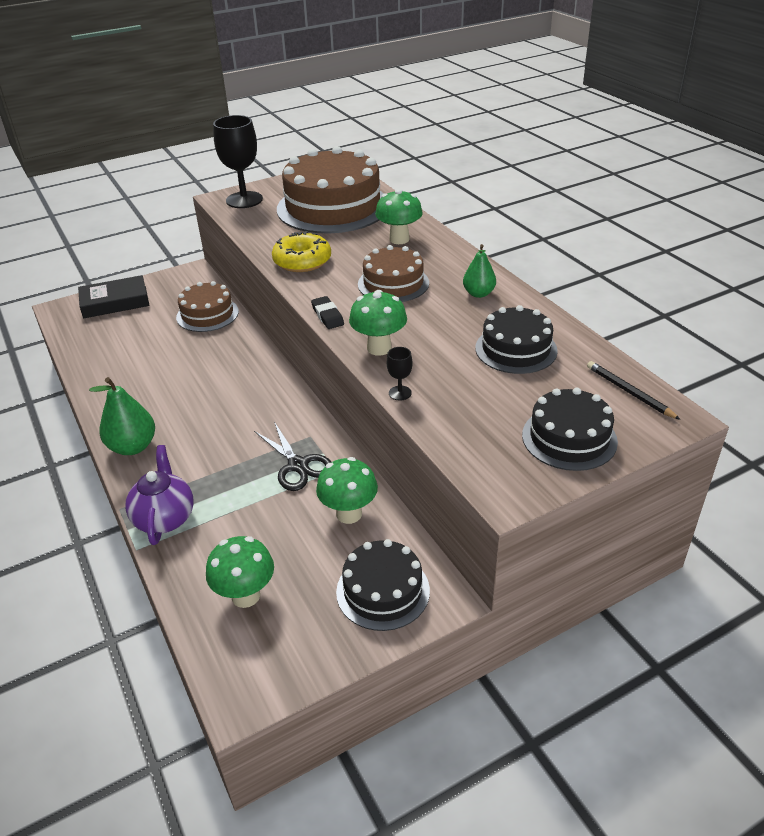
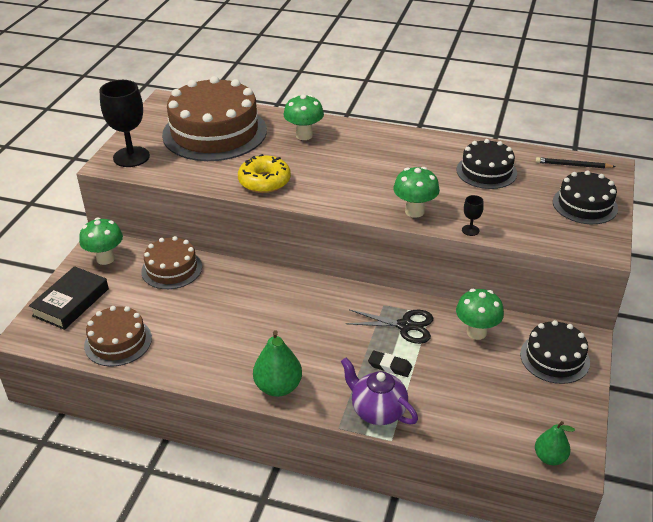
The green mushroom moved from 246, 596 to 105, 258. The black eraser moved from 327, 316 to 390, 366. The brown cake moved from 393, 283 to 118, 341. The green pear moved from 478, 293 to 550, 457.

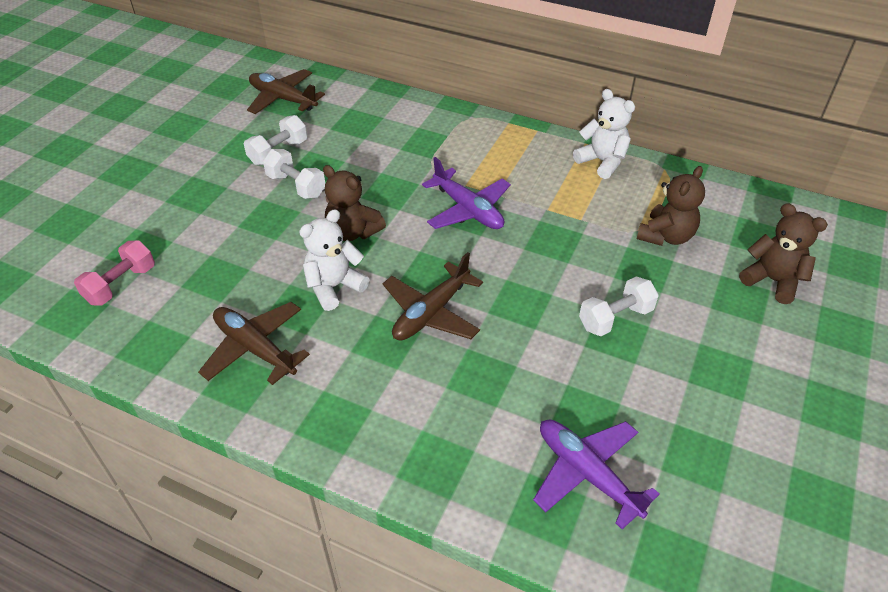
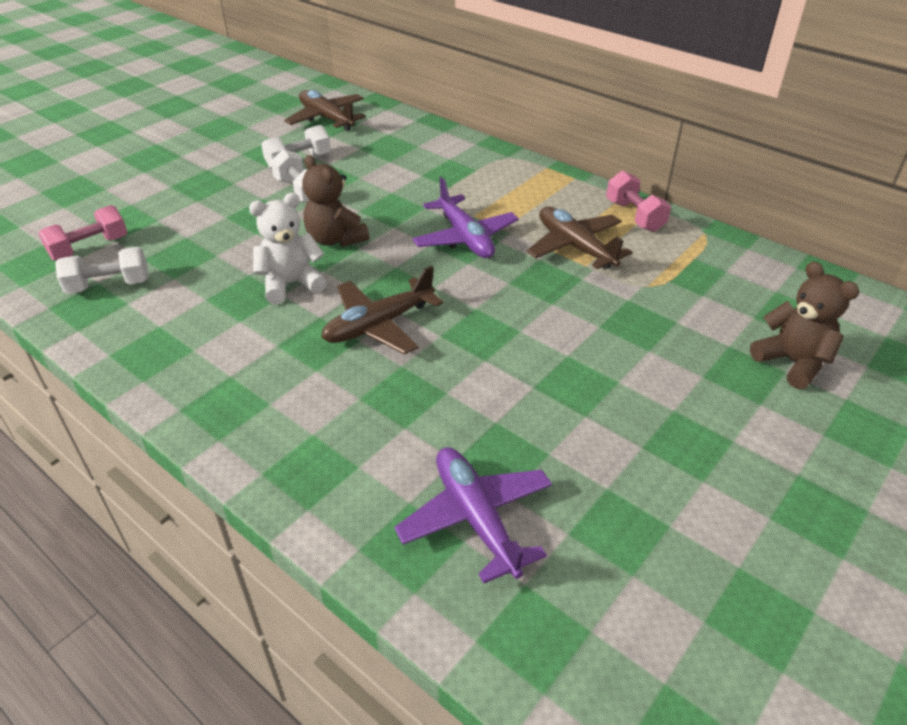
The brown plane moved from 255, 348 to 575, 247. The white teddy bear at 602, 162 was replaced by the pink dumbbell at 634, 216. The white dumbbell moved from 615, 318 to 109, 286. The brown teddy bear at 666, 236 disappeared.

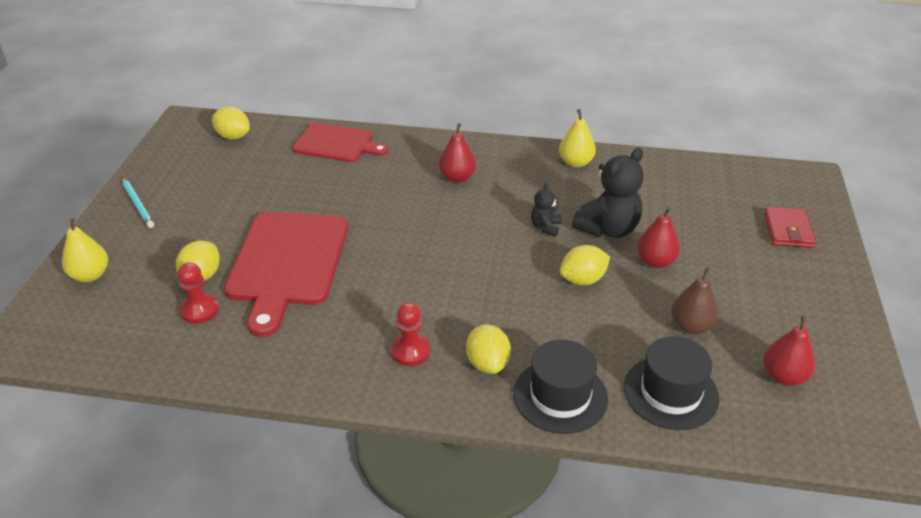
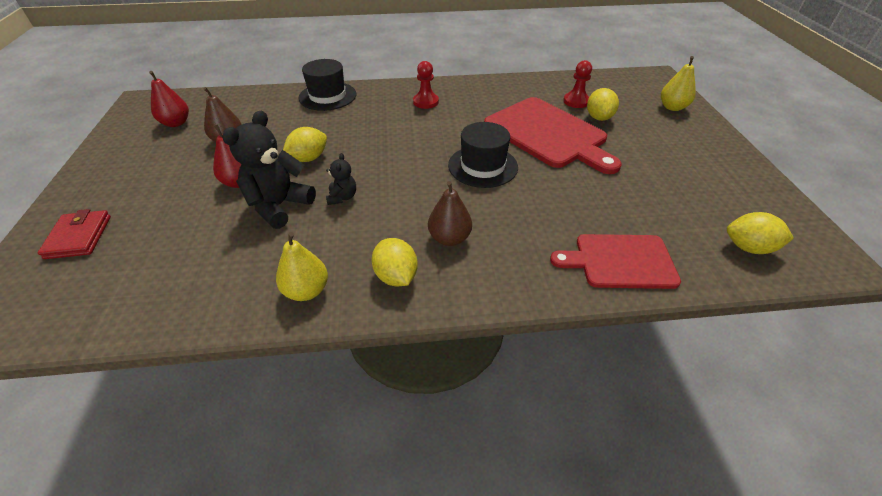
The turquoise pencil at 137, 204 disappeared. The red cutting board at 287, 263 turned 150 degrees clockwise. The red pear at 457, 178 became the brown pear at 449, 238. The yellow lemon moved from 487, 363 to 396, 276. The black hat moved from 670, 392 to 483, 166.

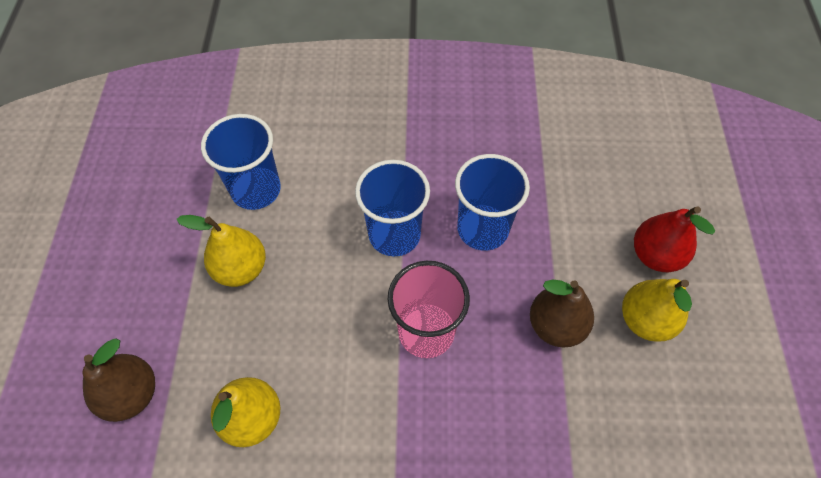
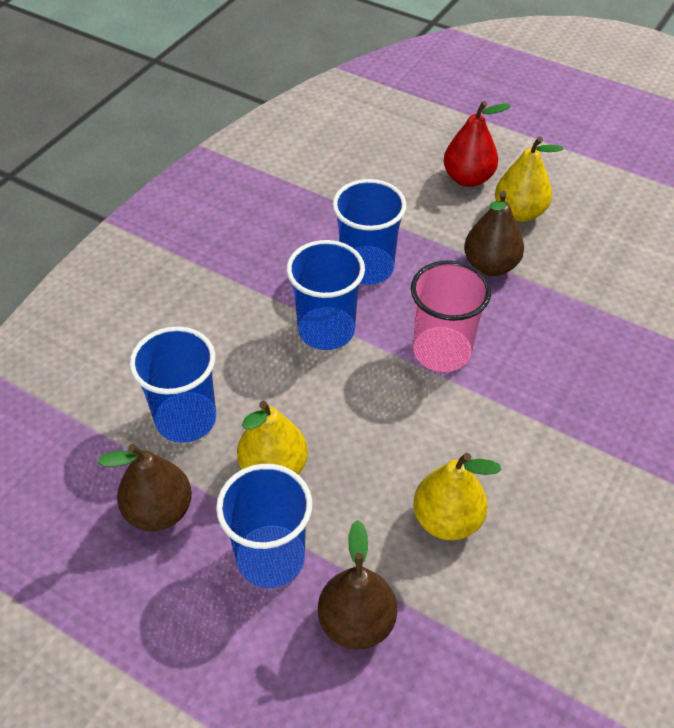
The brown pear at 159, 511 appeared. The blue cup at 271, 558 appeared.

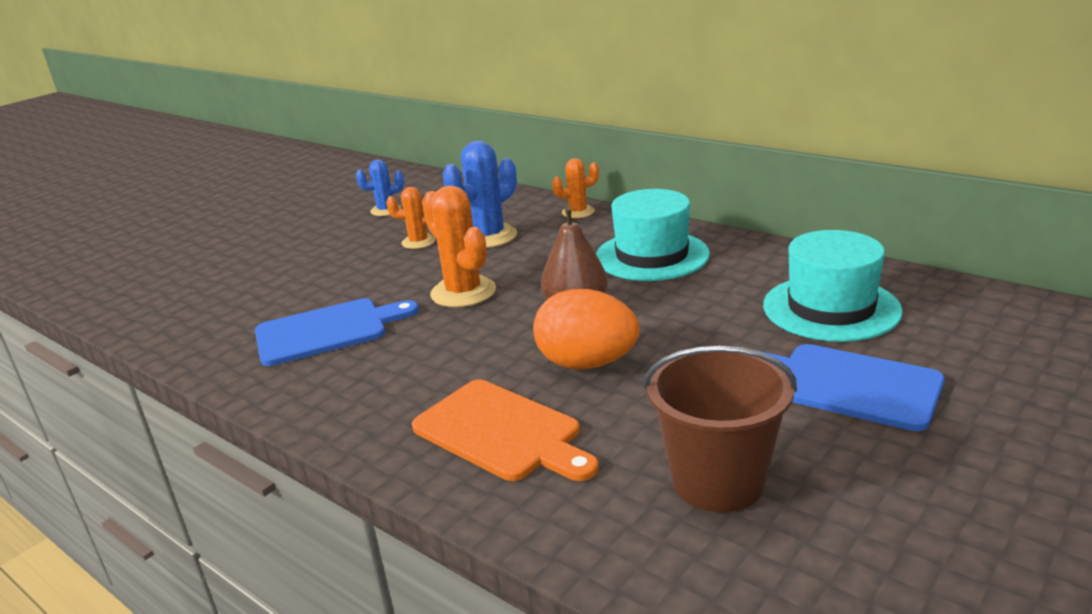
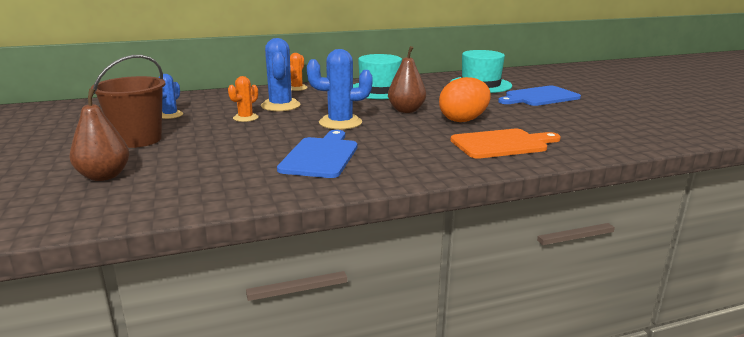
The orange cactus at 463, 292 became the blue cactus at 340, 123. The brown bucket moved from 718, 481 to 138, 140. The brown pear at 104, 176 appeared.

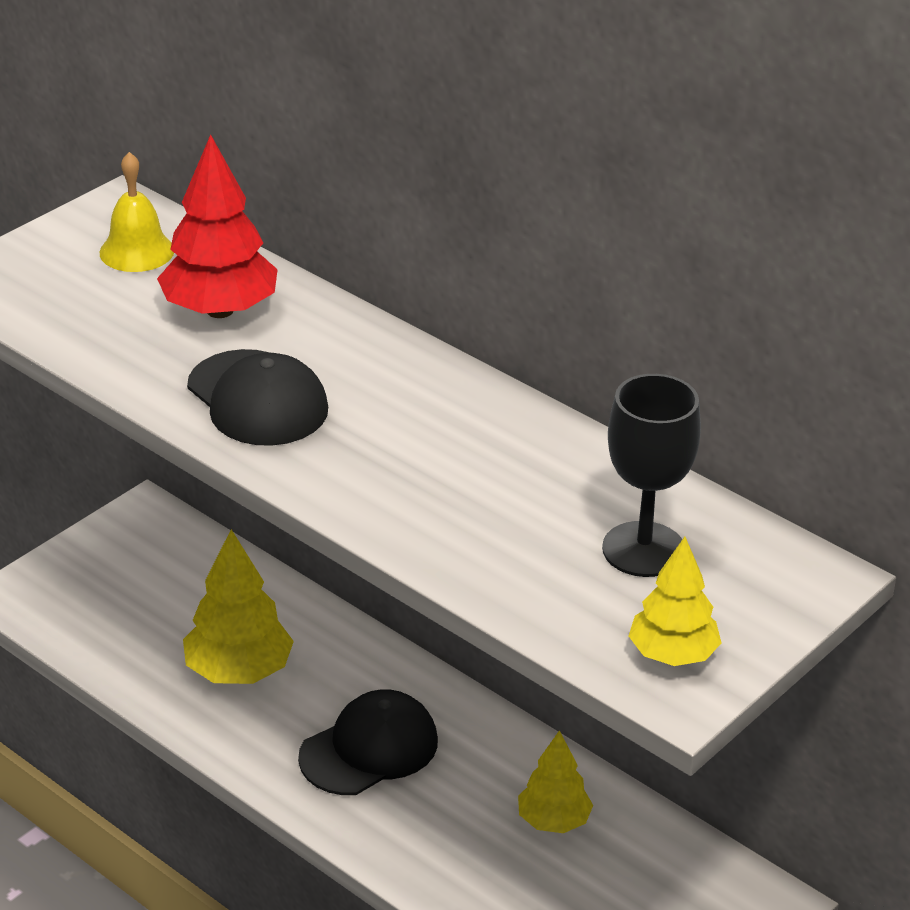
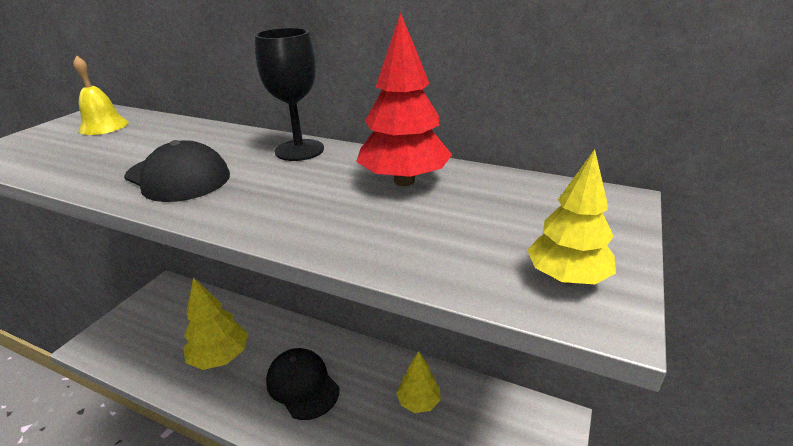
The red tree moved from 220, 310 to 404, 180. The black cap at 369, 749 turned 75 degrees counterclockwise. The black goblet moved from 643, 549 to 299, 150.

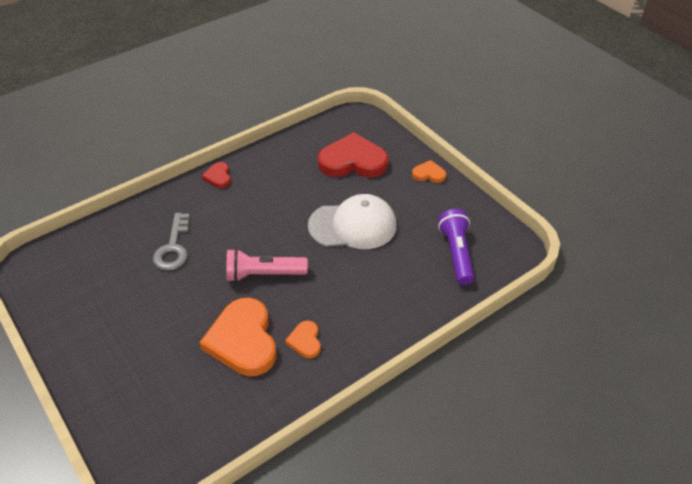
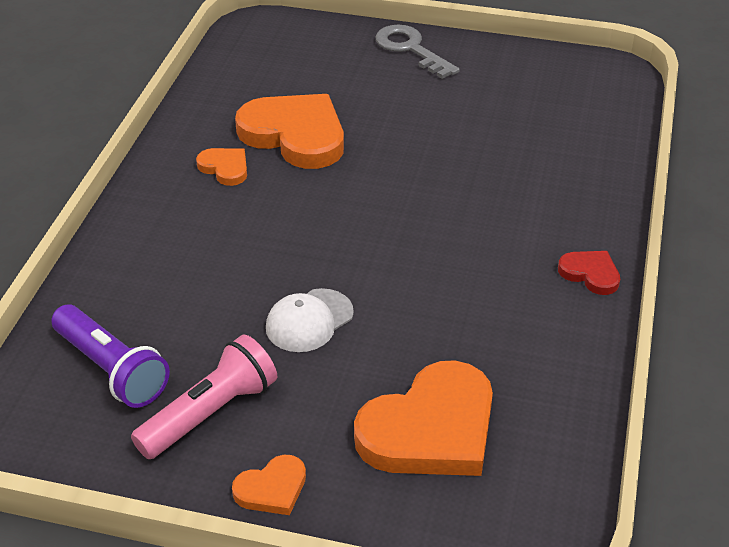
The grey key moved from 173, 247 to 410, 49. The pink flashlight moved from 264, 274 to 210, 413. The white cap at 353, 225 changed to 0.57 times the size. The red heart at 353, 161 became the orange heart at 430, 429.

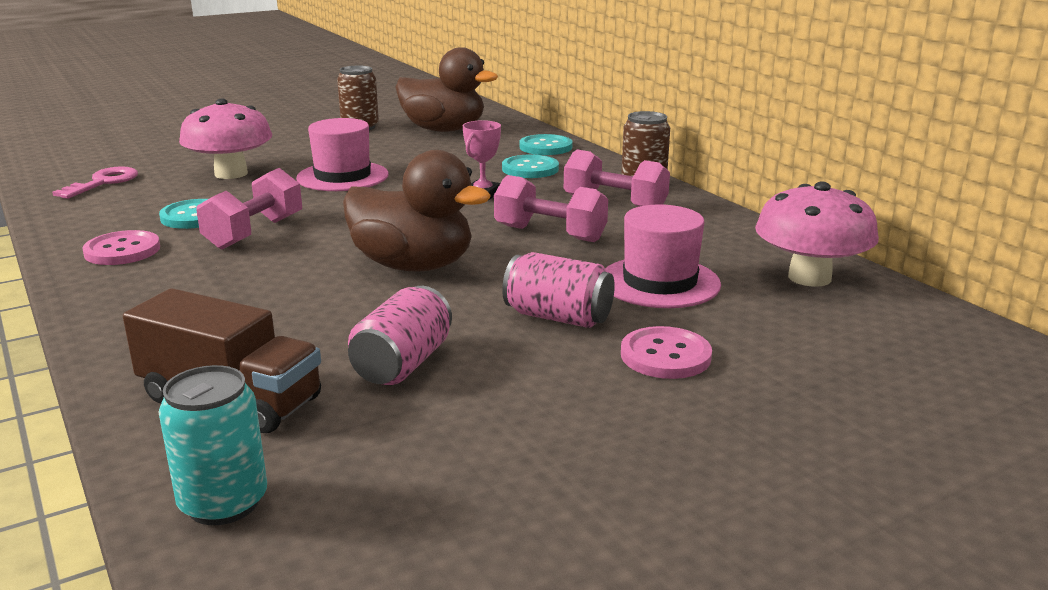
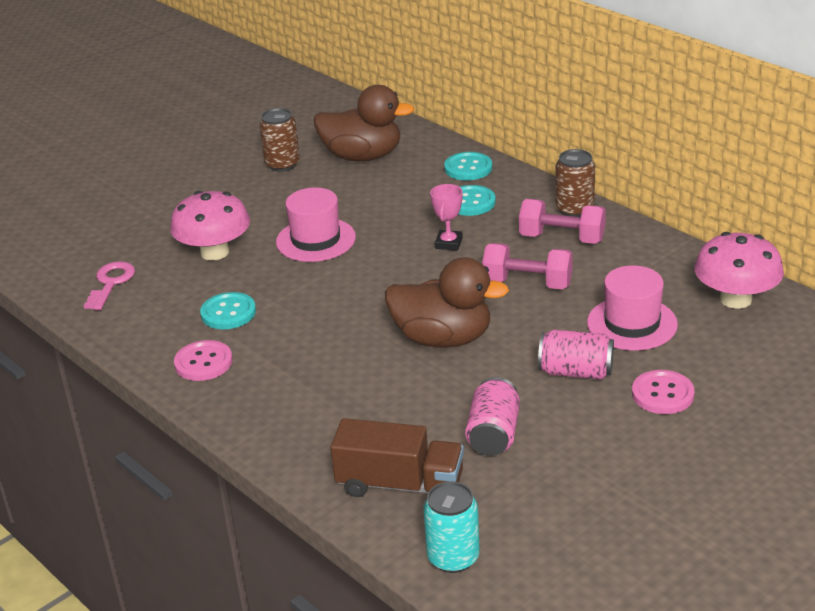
The pink dumbbell at 254, 233 disappeared.

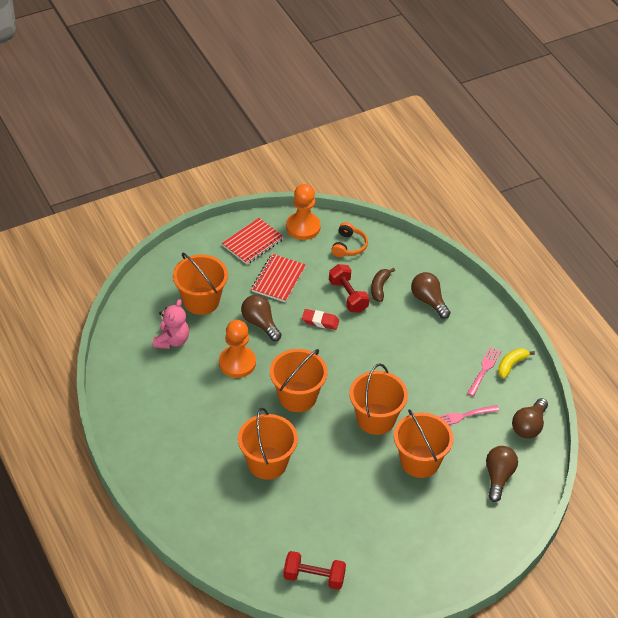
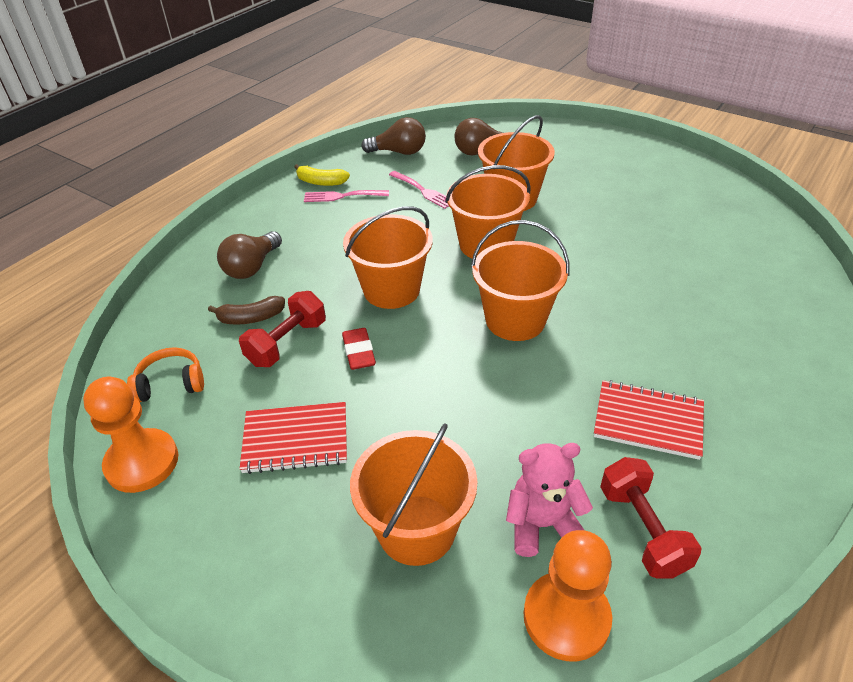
The orange pawn moved from 237, 363 to 566, 617. The red notebook moved from 253, 242 to 648, 421. The orange bucket moved from 267, 463 to 391, 290. The brown light bulb at 260, 323 disappeared. The red dumbbell moved from 314, 577 to 642, 530.

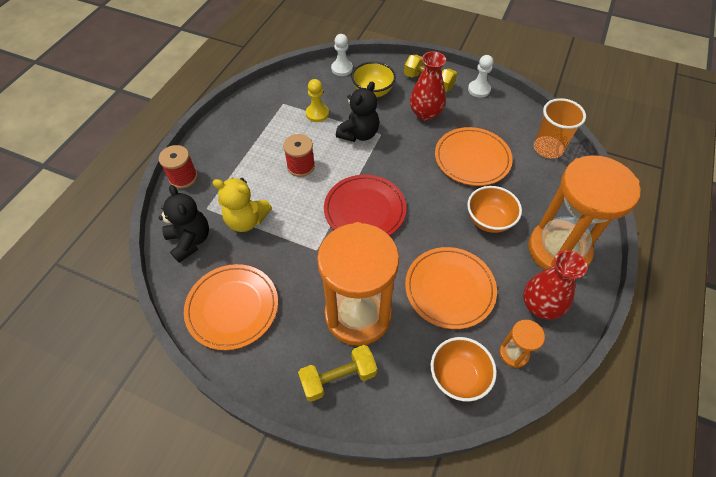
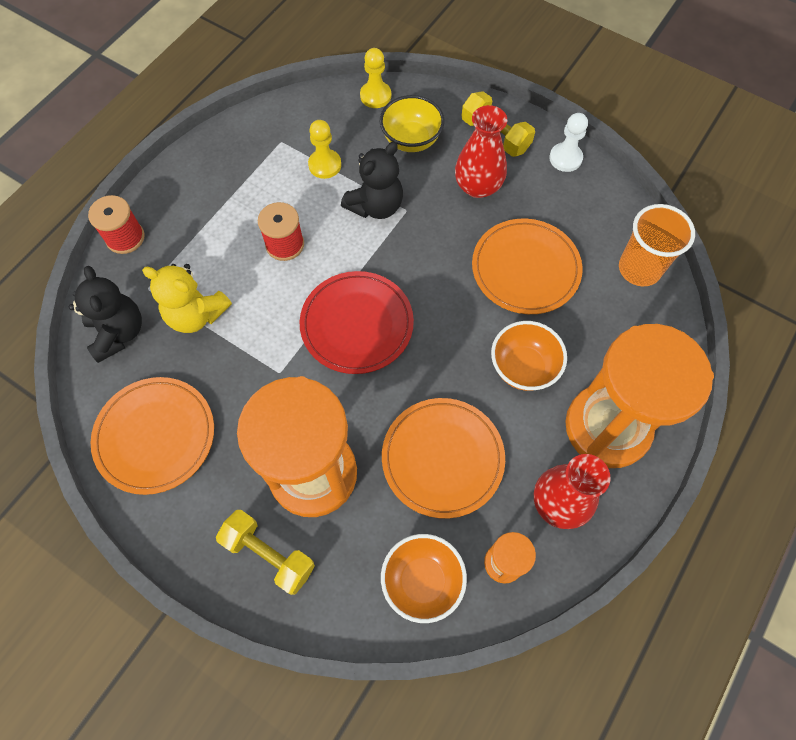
The yellow dumbbell at 338, 378 turned 45 degrees clockwise. The white pawn at 342, 69 became the yellow pawn at 375, 96.

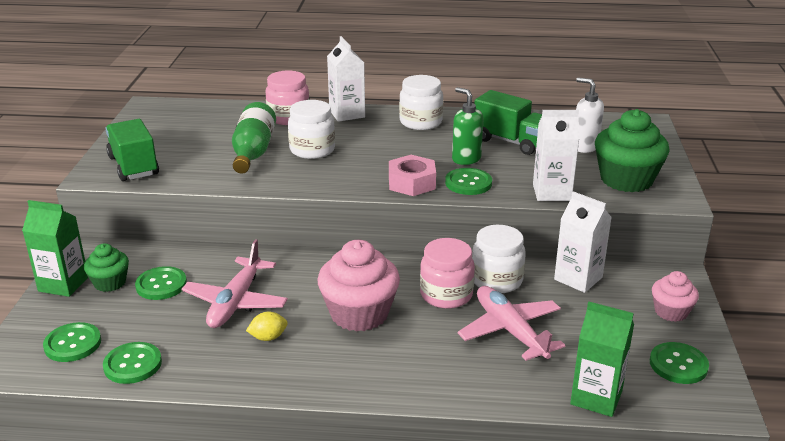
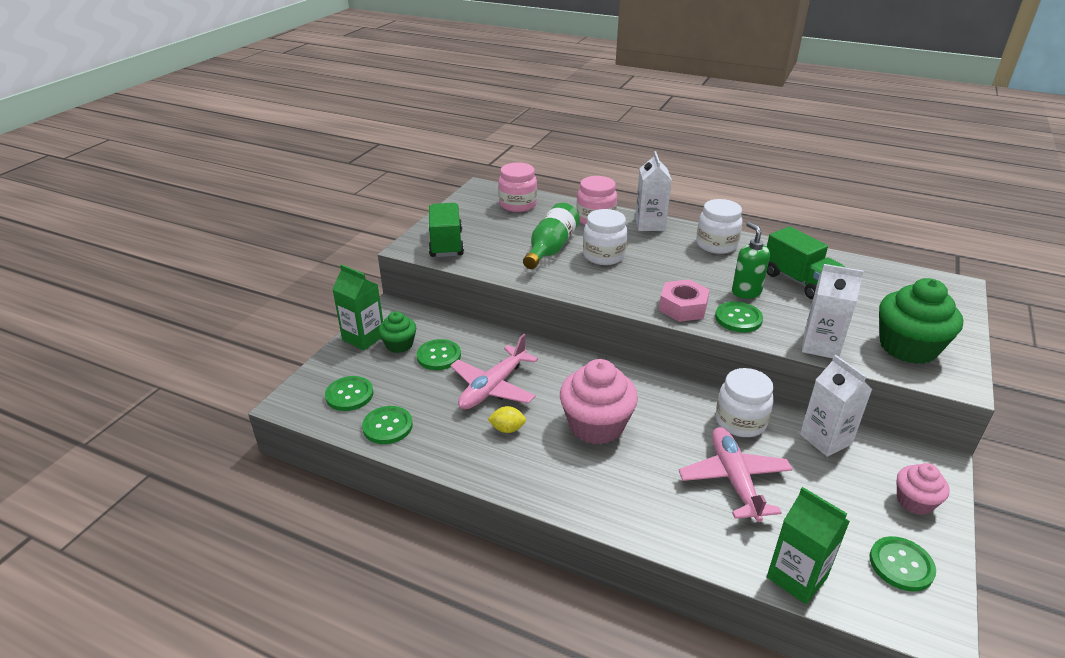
The pink jar moved from 446, 295 to 517, 204. The white soap dispenser at 584, 147 disappeared.

